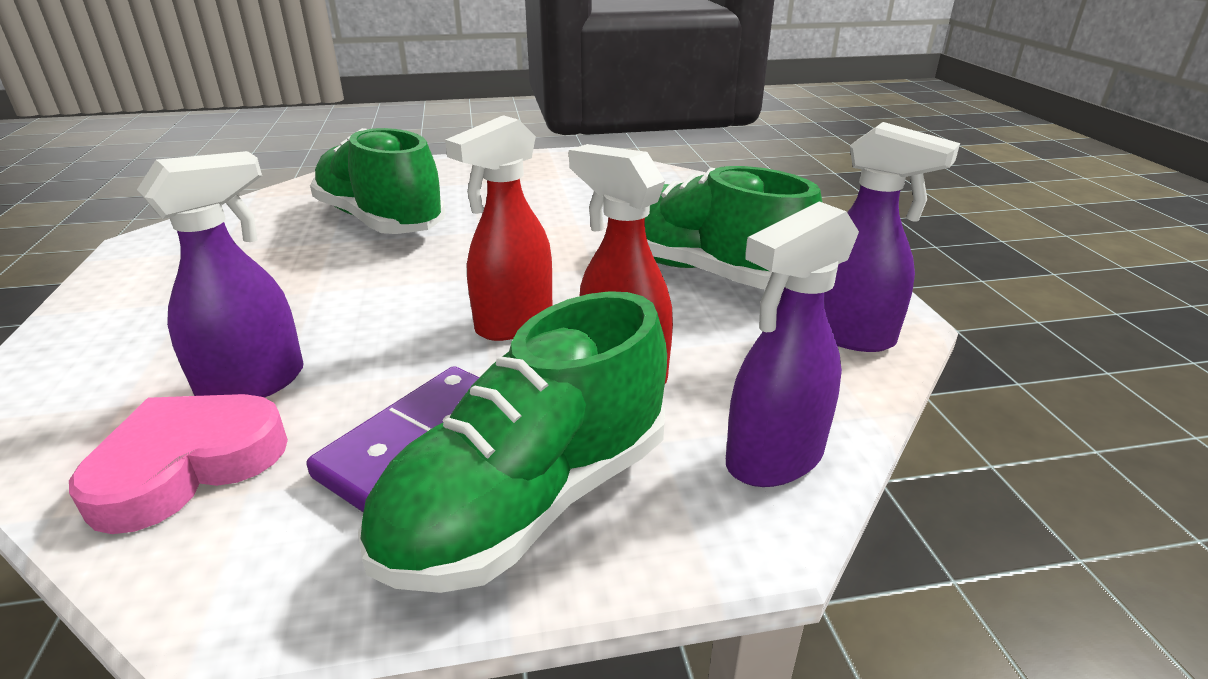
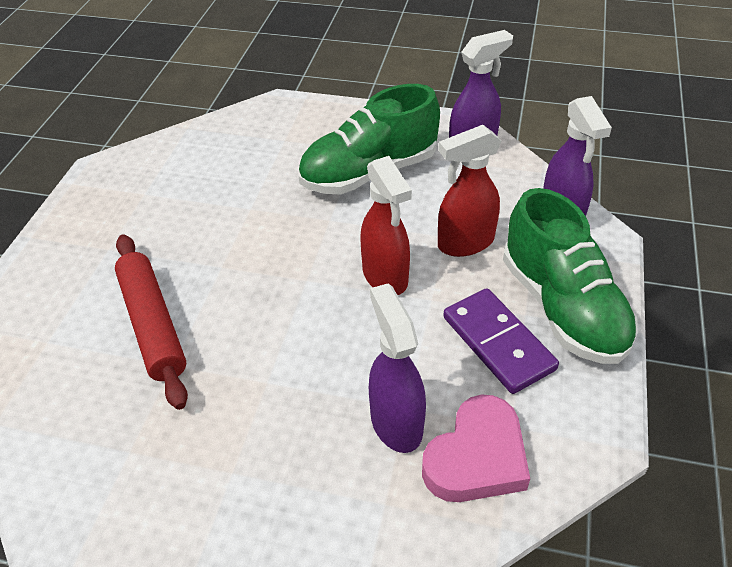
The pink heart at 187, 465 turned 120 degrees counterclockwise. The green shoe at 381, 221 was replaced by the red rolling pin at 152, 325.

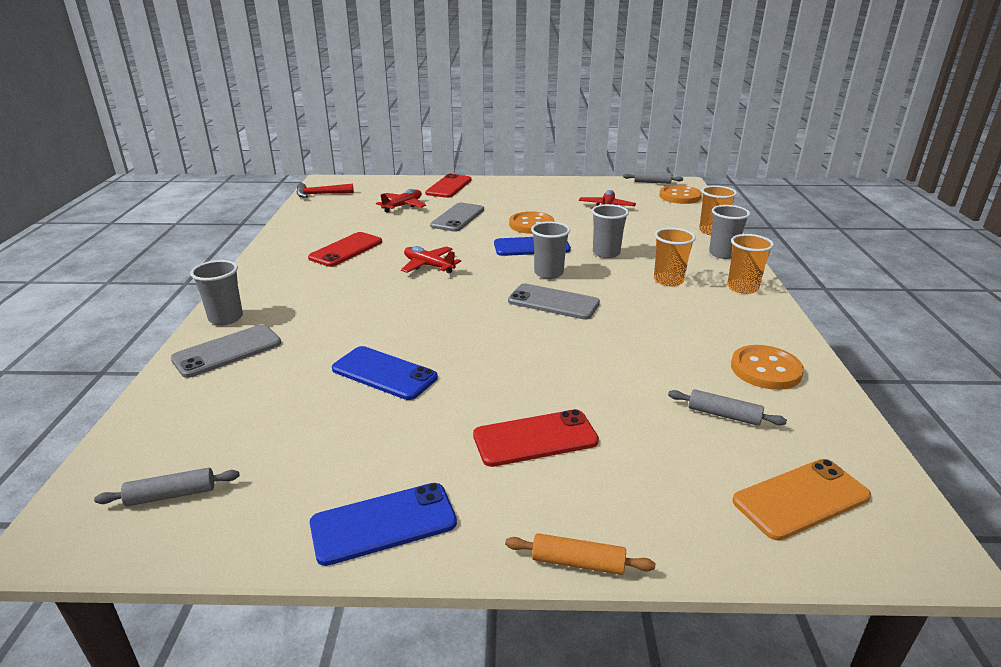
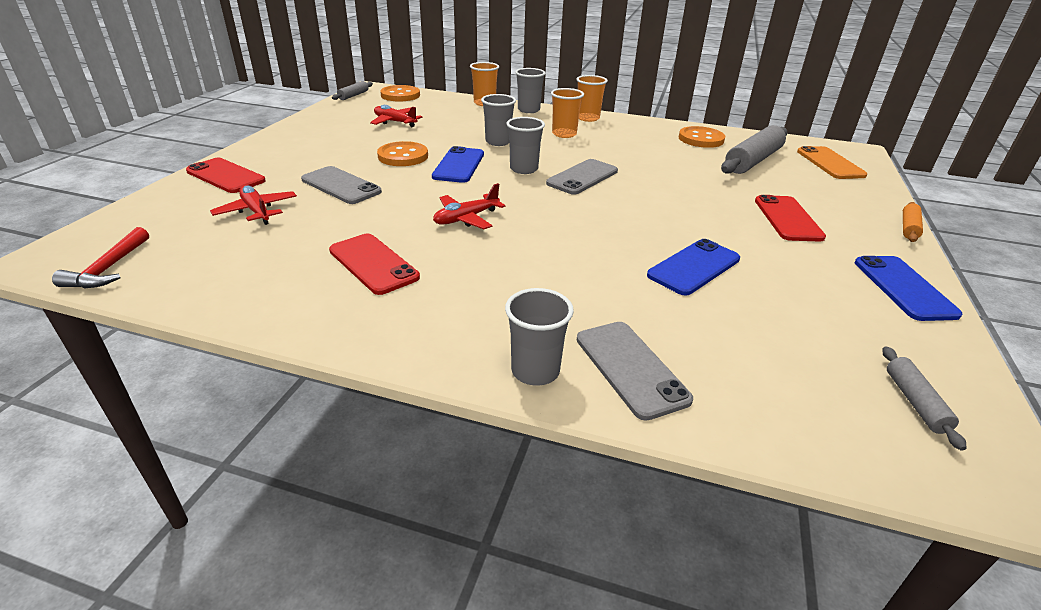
The grey rolling pin at 724, 415 changed to 1.99 times the size.

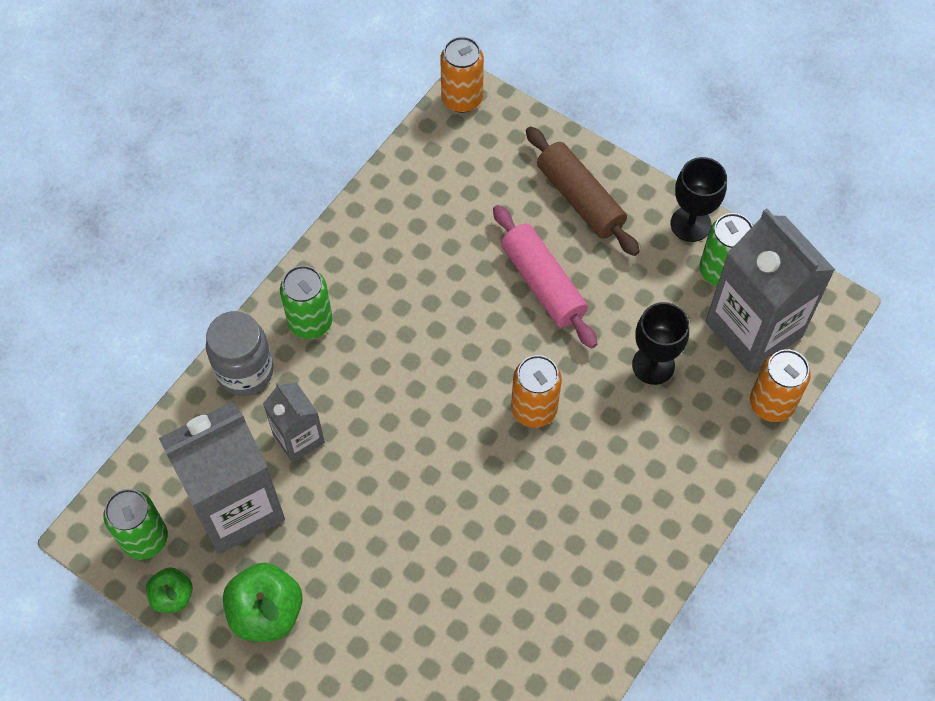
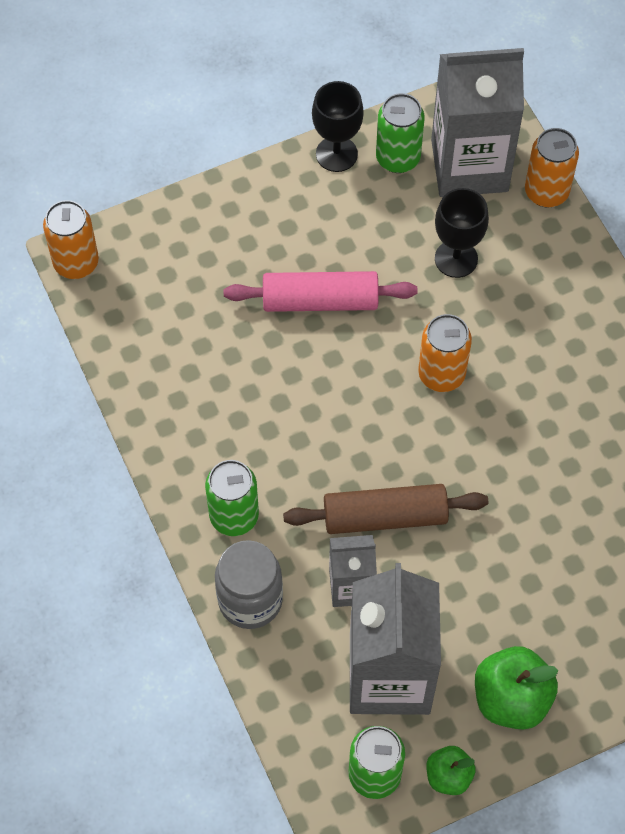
The brown rolling pin moved from 580, 199 to 385, 516.

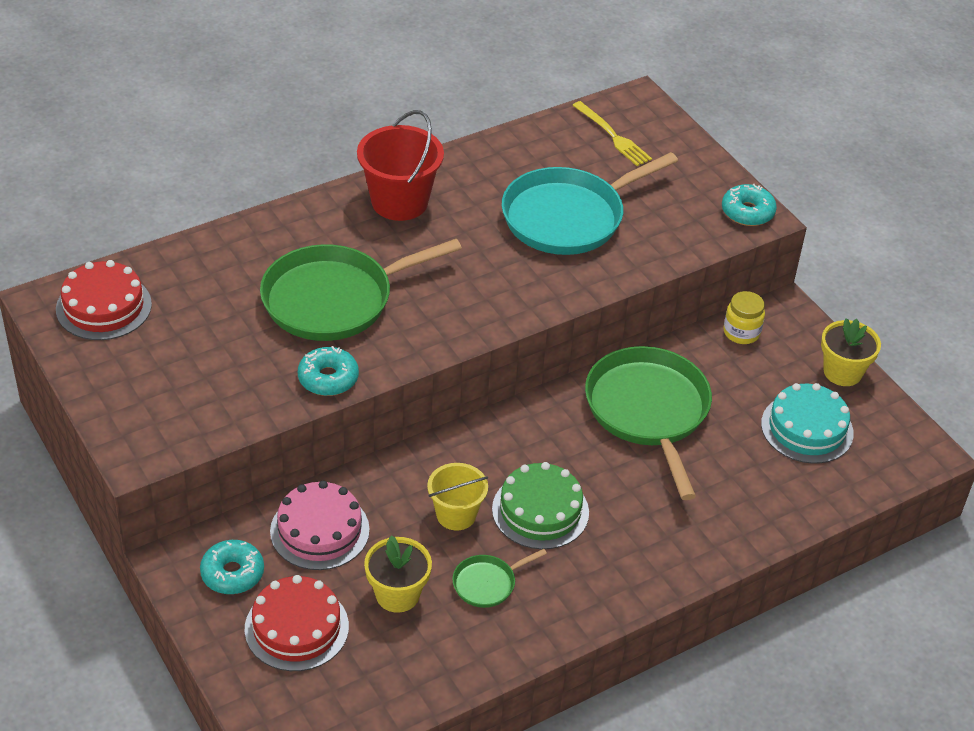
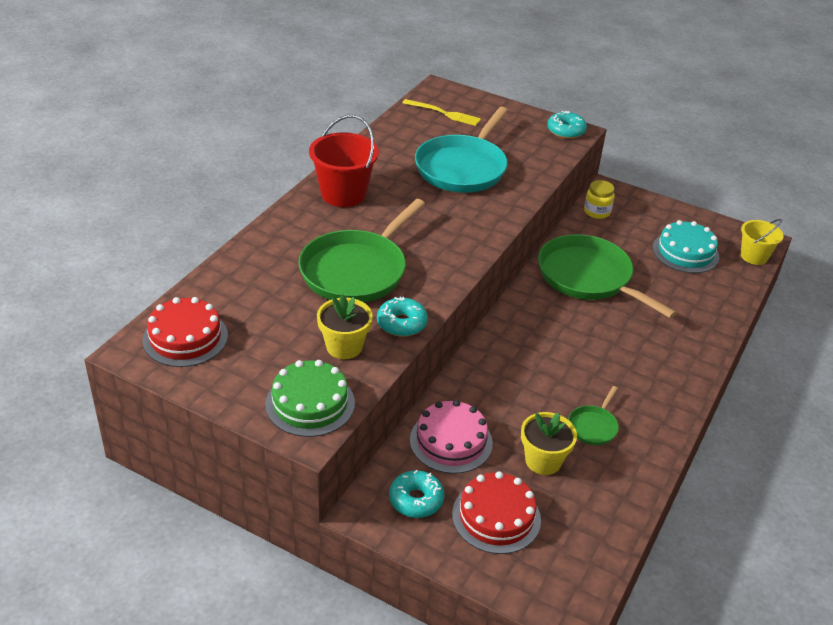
The yellow bucket moved from 456, 515 to 754, 256. The green cake moved from 540, 511 to 310, 403. The yellow flower pot moved from 842, 372 to 344, 347.

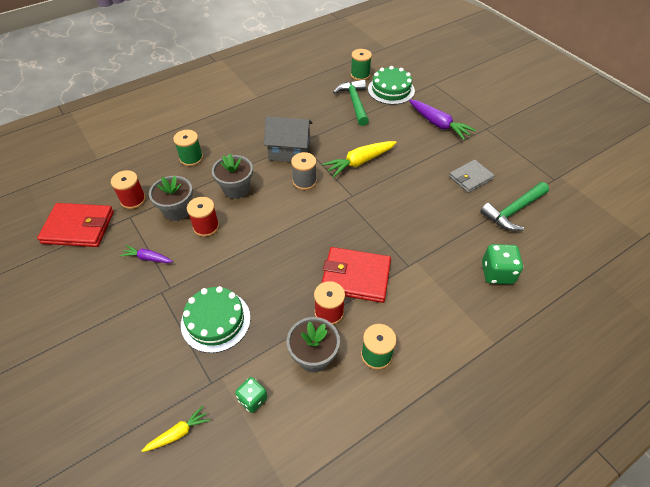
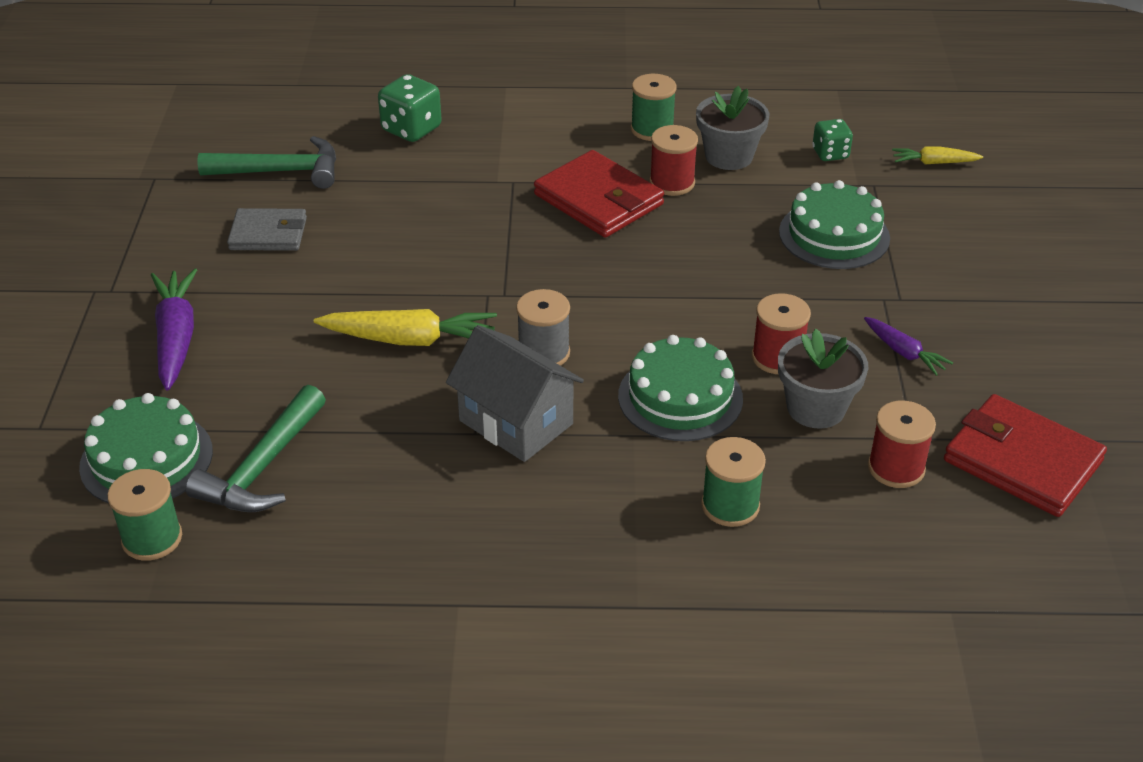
The grey flower pot at 236, 189 was replaced by the green cake at 680, 397.

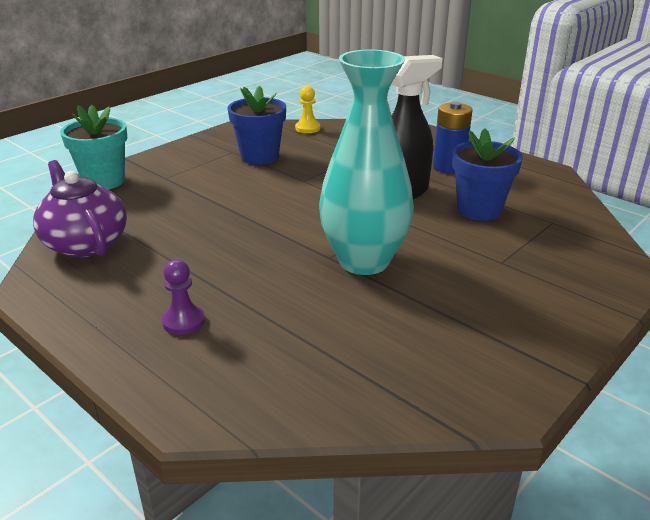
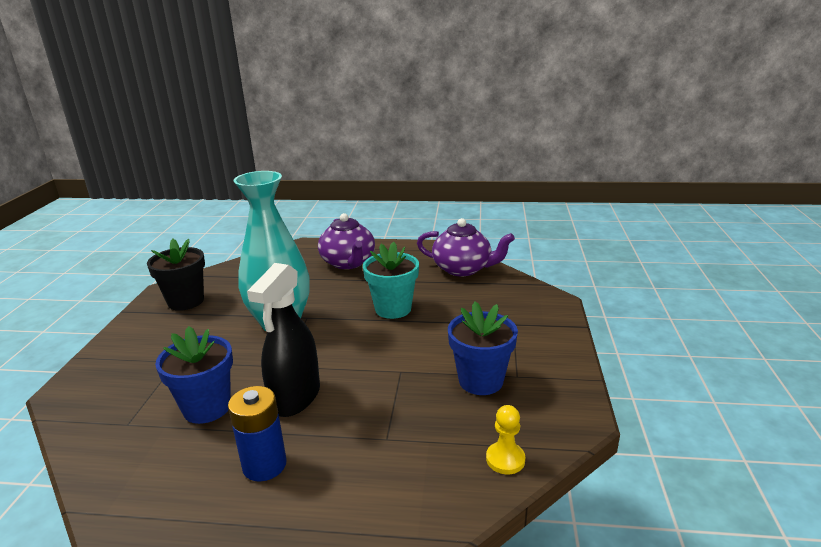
The turquoise flower pot moved from 104, 181 to 393, 309. The purple pawn at 183, 321 was replaced by the purple teapot at 348, 263. The black flower pot at 186, 301 appeared.

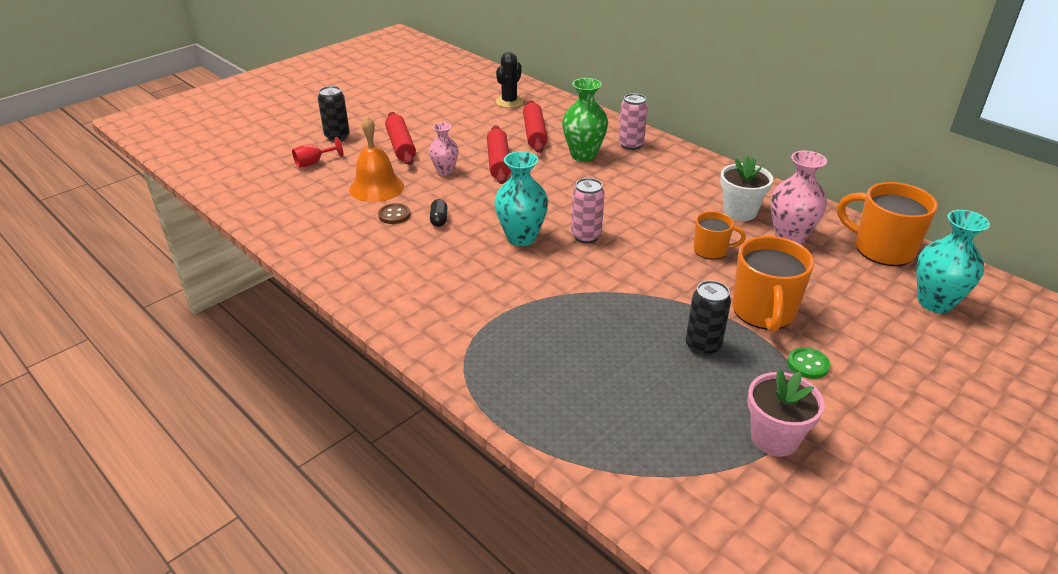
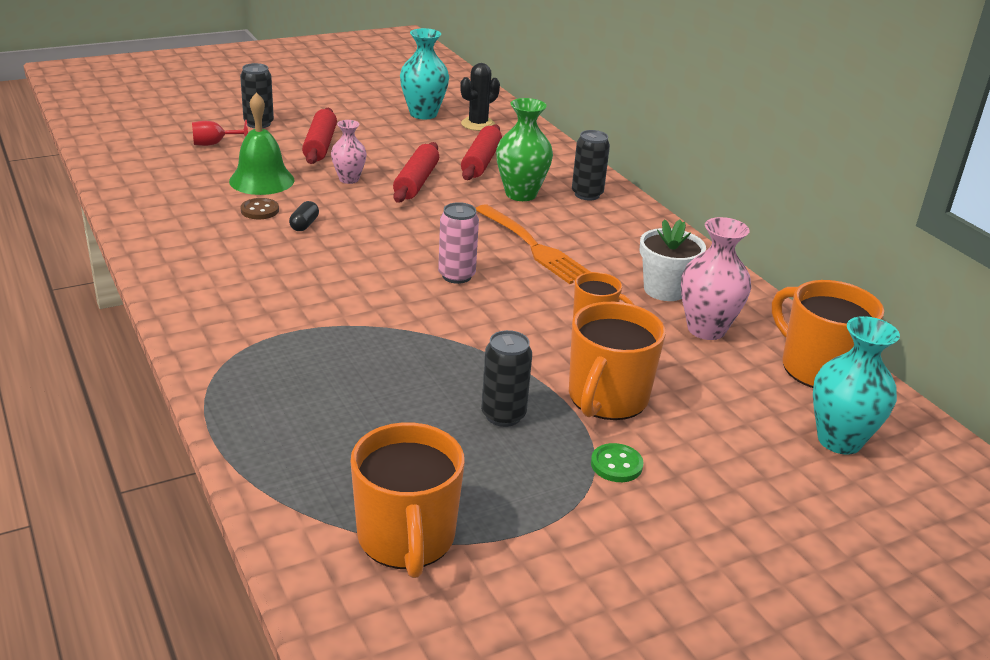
The orange bell at 376, 187 became the green bell at 262, 180. The turquoise vase moved from 521, 238 to 423, 114. The pink can at 630, 145 became the black can at 587, 194. The pink flower pot at 774, 438 disappeared. The orange mug at 406, 539 appeared. The orange fork at 533, 246 appeared.

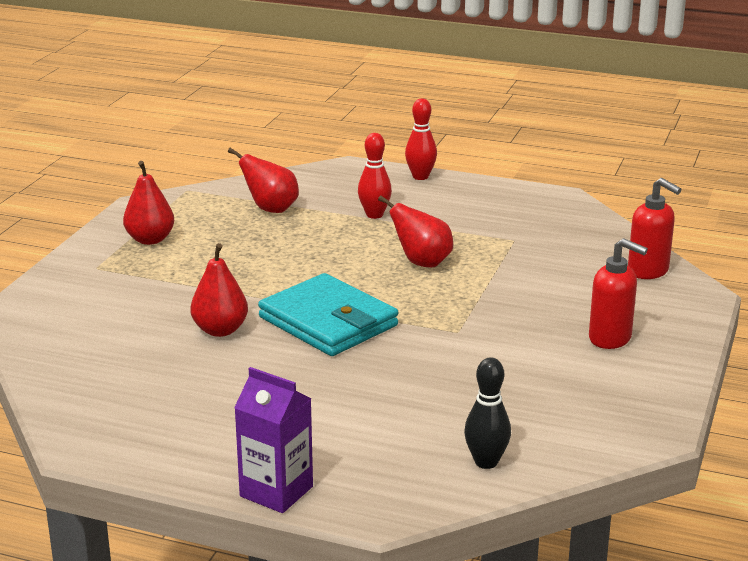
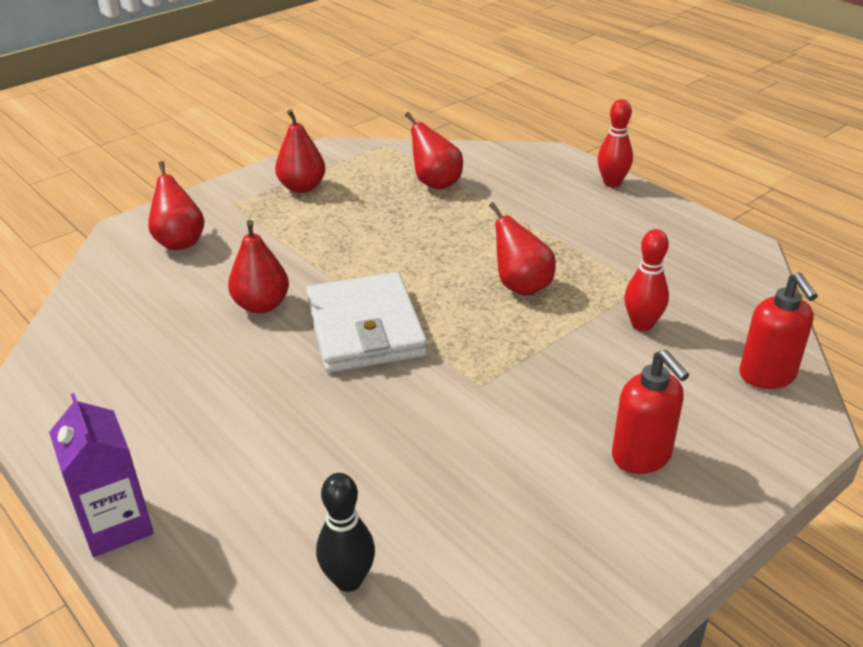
The turquoise wallet at 328, 321 became the white wallet at 365, 328. The red bowling pin moved from 374, 215 to 642, 325. The red pear at 180, 242 appeared.

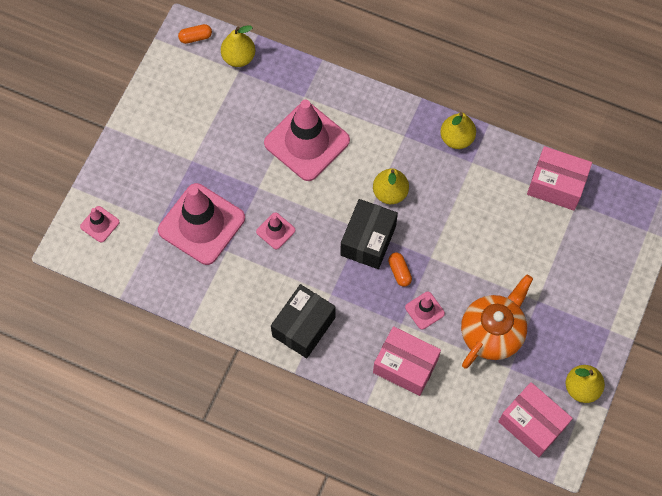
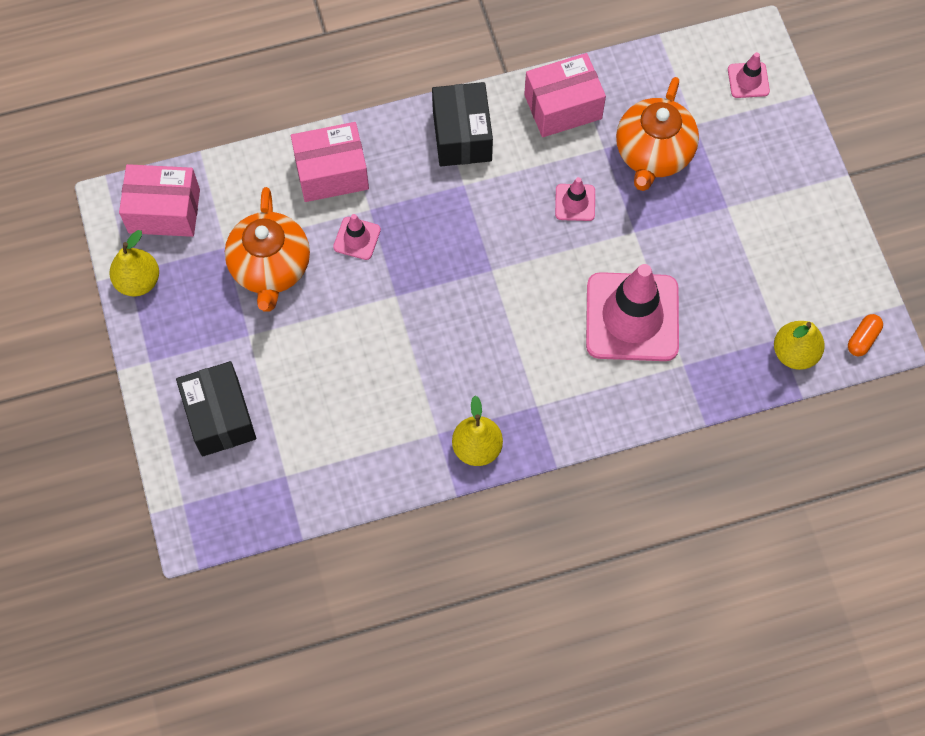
The pink traffic cone at 201, 224 was replaced by the orange teapot at 653, 154. The black box moved from 368, 240 to 220, 417. The yellow pear at 390, 193 disappeared. The orange capsule at 399, 272 disappeared. The pink box moved from 556, 185 to 563, 107.

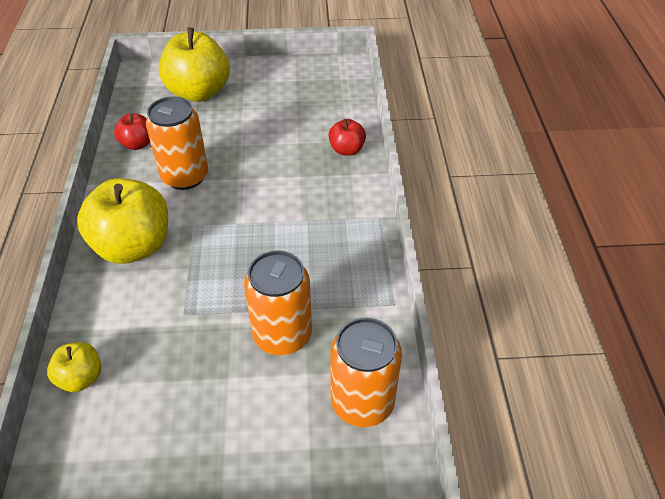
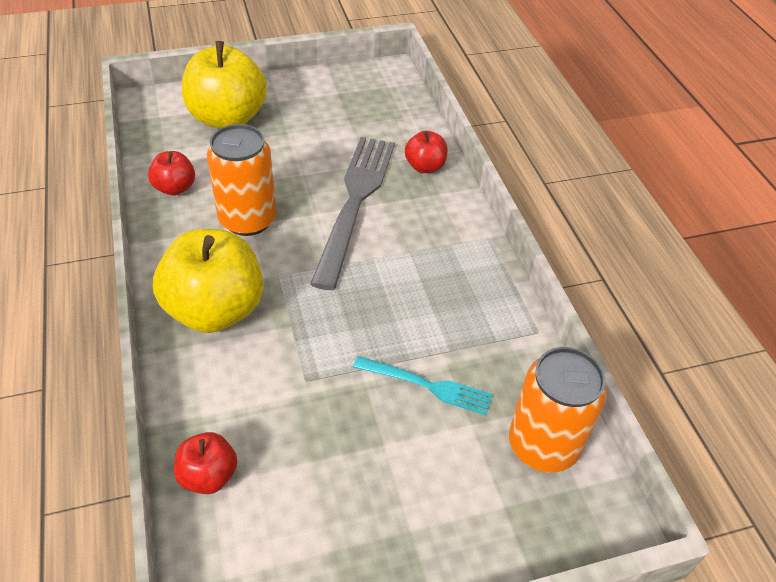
The yellow apple at 81, 378 became the red apple at 208, 475. The orange can at 282, 335 was replaced by the turquoise fork at 428, 386. The grey fork at 355, 201 appeared.

